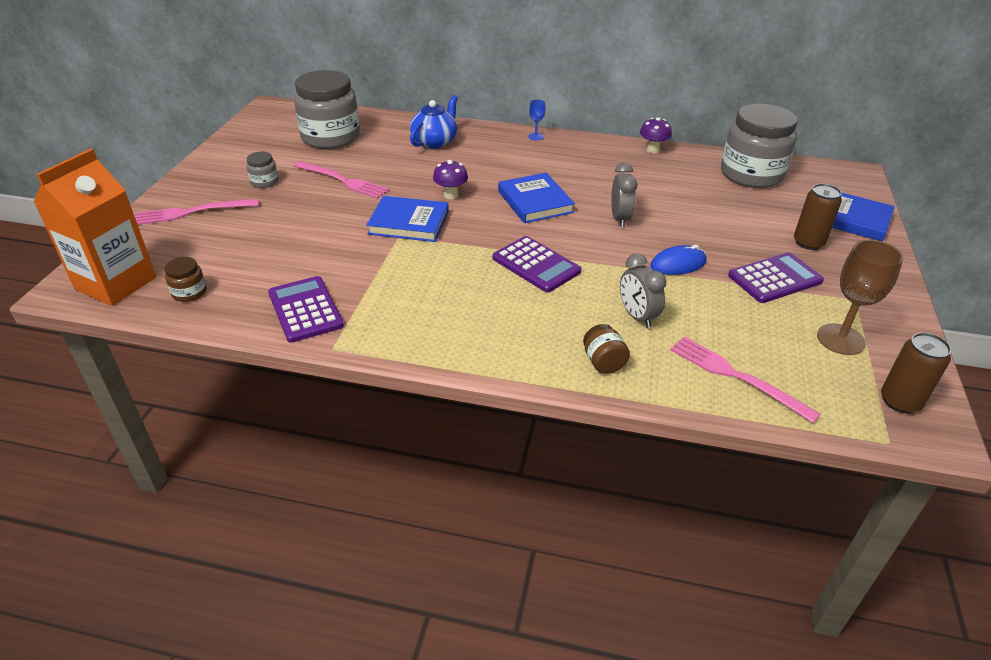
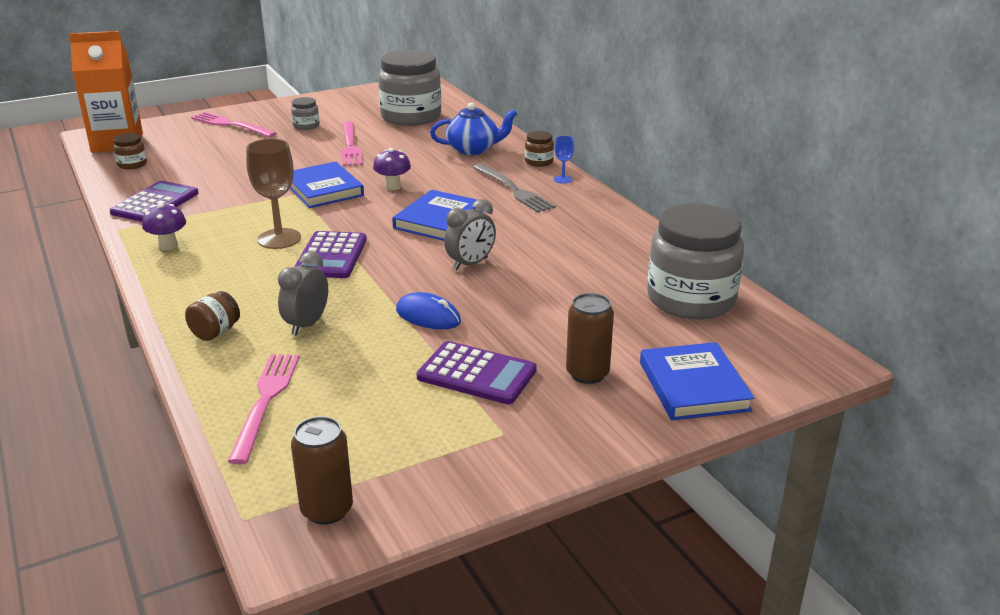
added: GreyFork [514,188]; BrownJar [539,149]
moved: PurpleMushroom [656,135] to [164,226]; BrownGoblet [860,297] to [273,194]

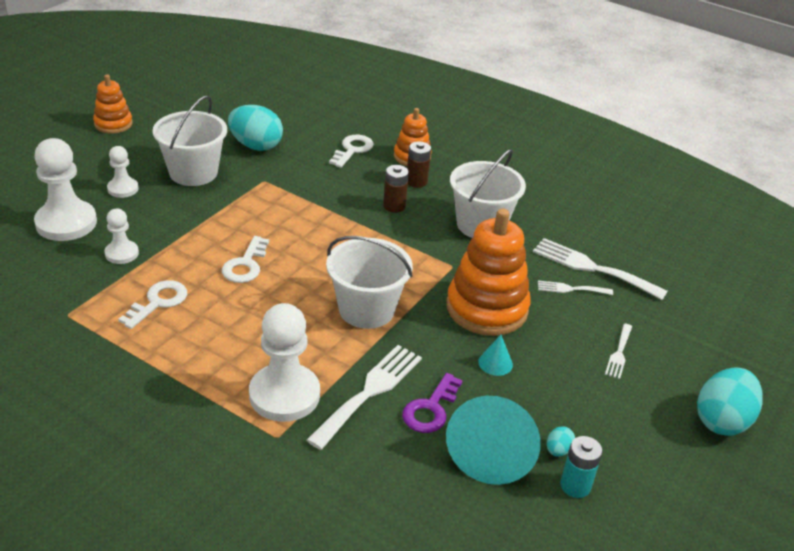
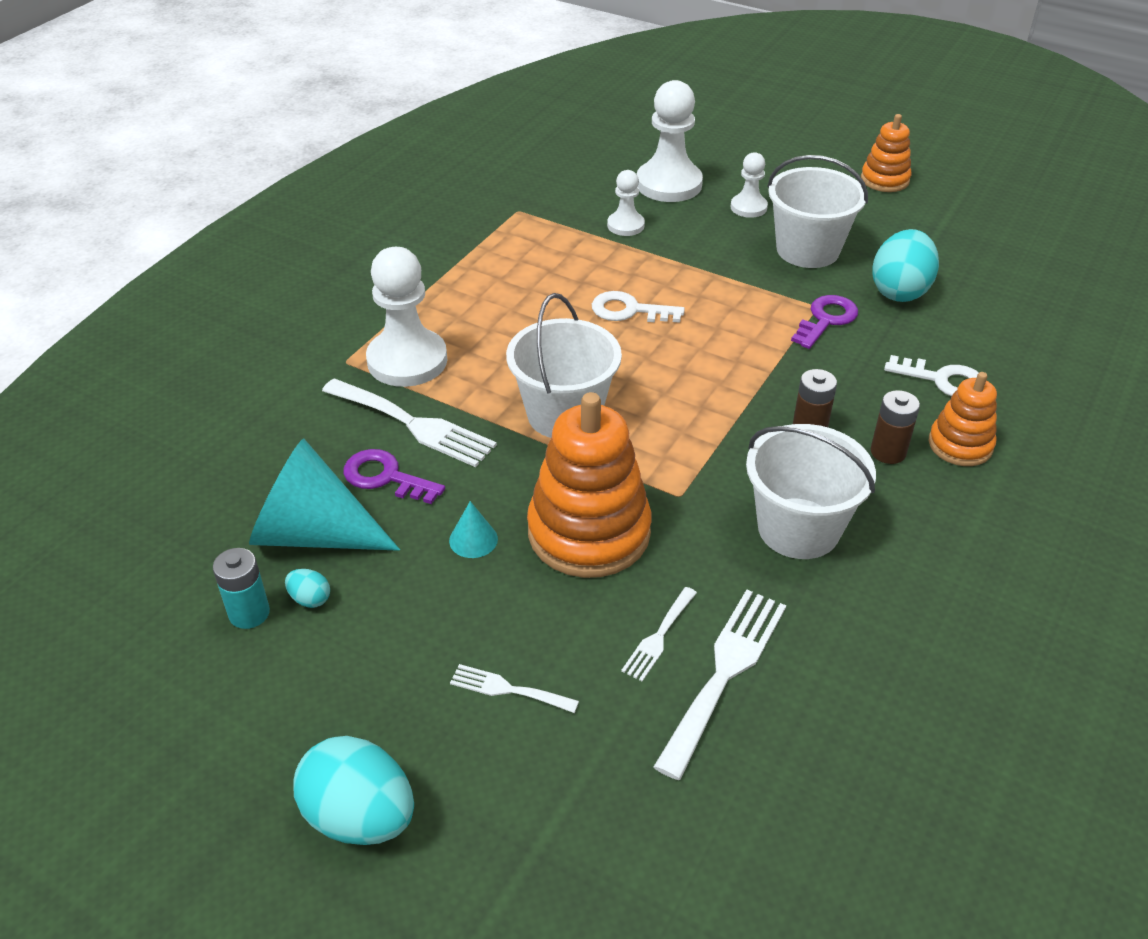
removed: WhiteKey [152,304]
added: PurpleKey [824,322]
turned: WhiteFork [575,288] = [659,634] 150 degrees counterclockwise

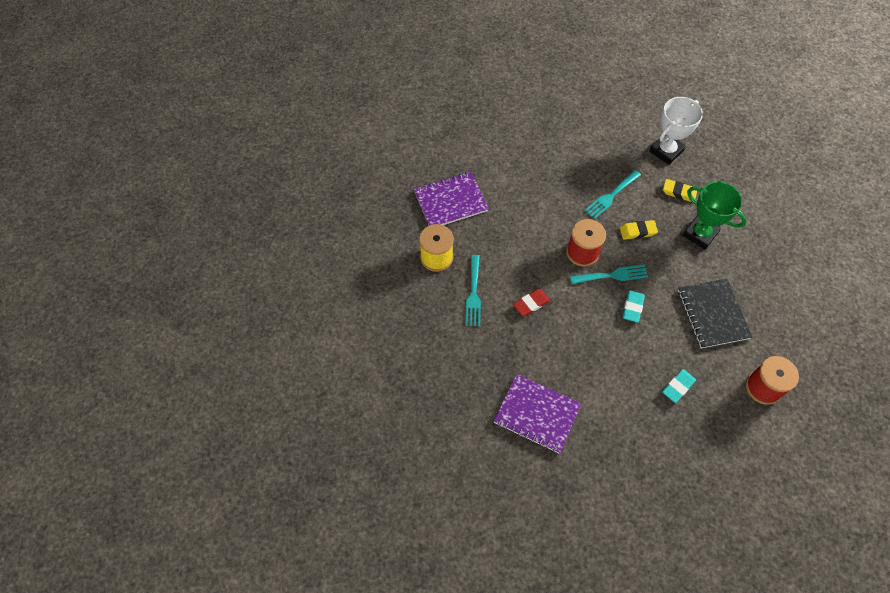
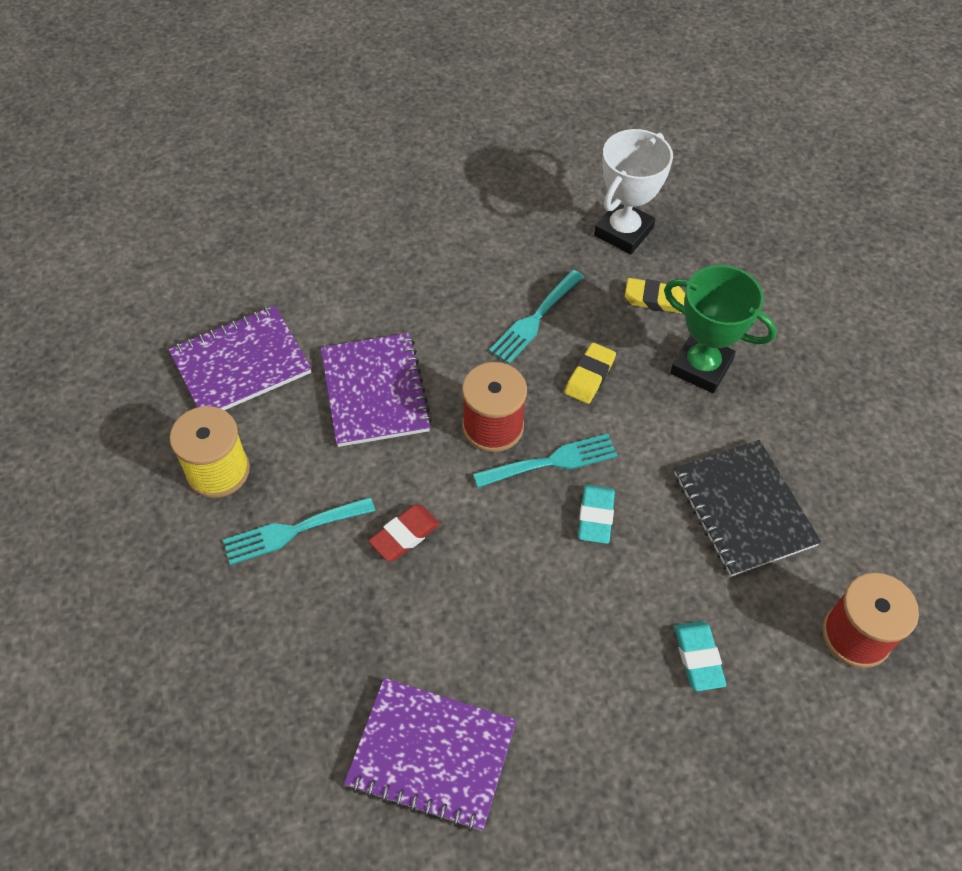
added: PurpleNotebook [376,390]
turned: TurquoiseFork [473,290] = [299,531] 75 degrees clockwise; YellowEraser [639,230] = [590,373] 45 degrees counterclockwise; TurquoiseEraser [679,386] = [700,656] 45 degrees counterclockwise

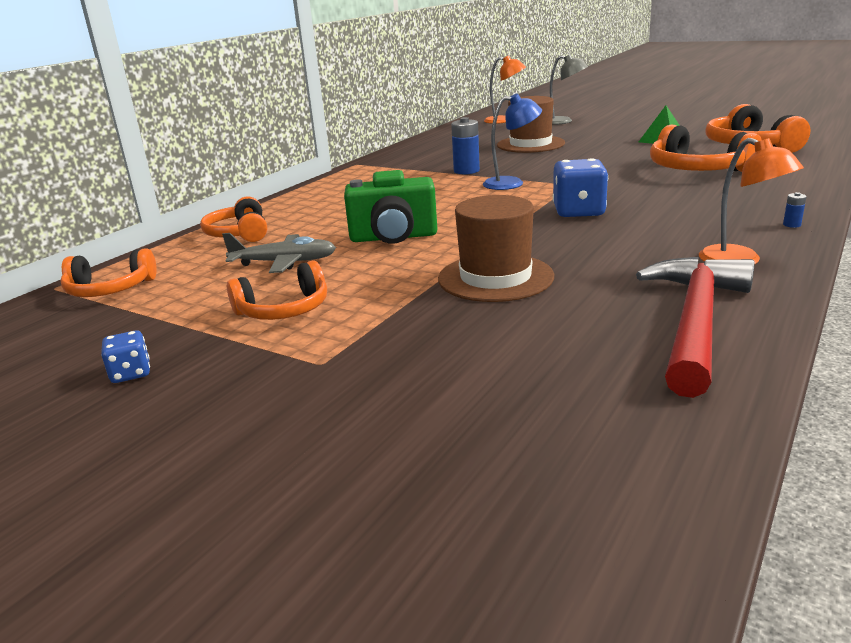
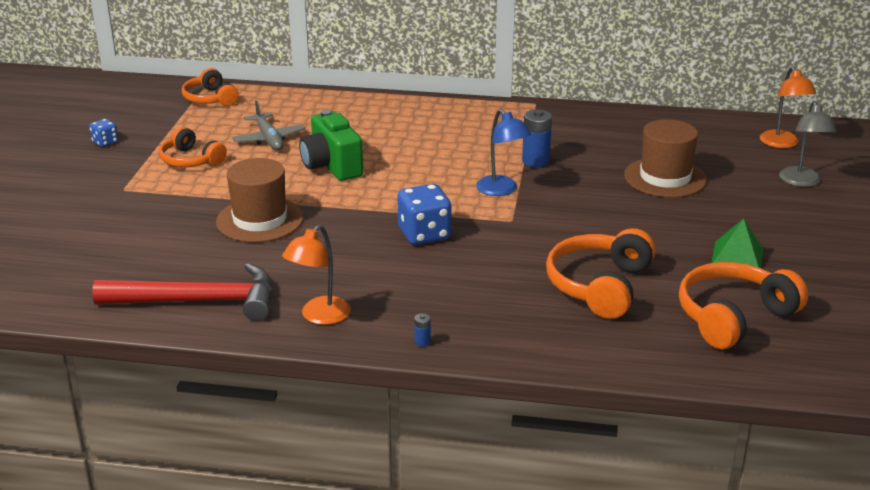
removed: OrangeHeadphones [233,219]

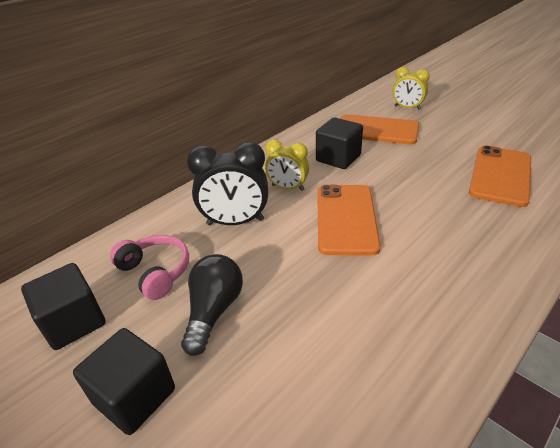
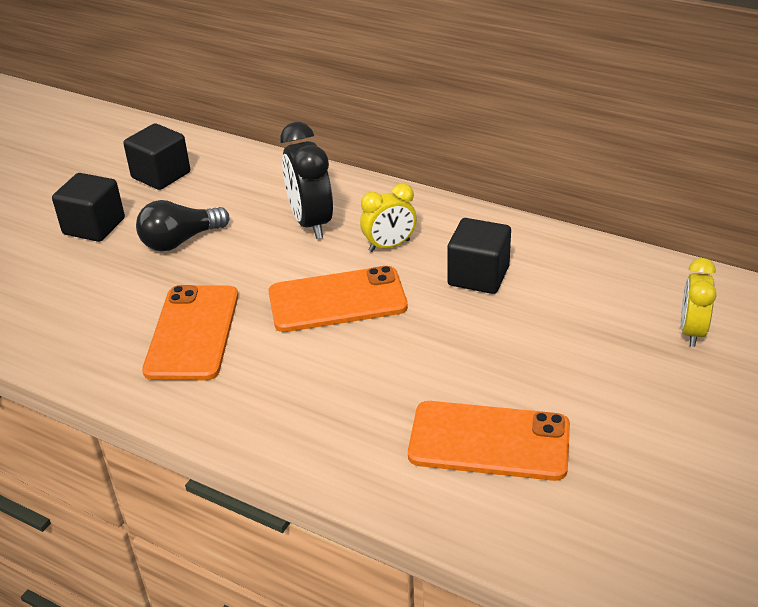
removed: PinkHeadphones [149,267]
moved: OrangePhone [379,129] to [190,332]
turned: BlackLightBulb [212,305] = [183,225] 150 degrees clockwise; YellowClock [287,165] = [388,217] 120 degrees counterclockwise

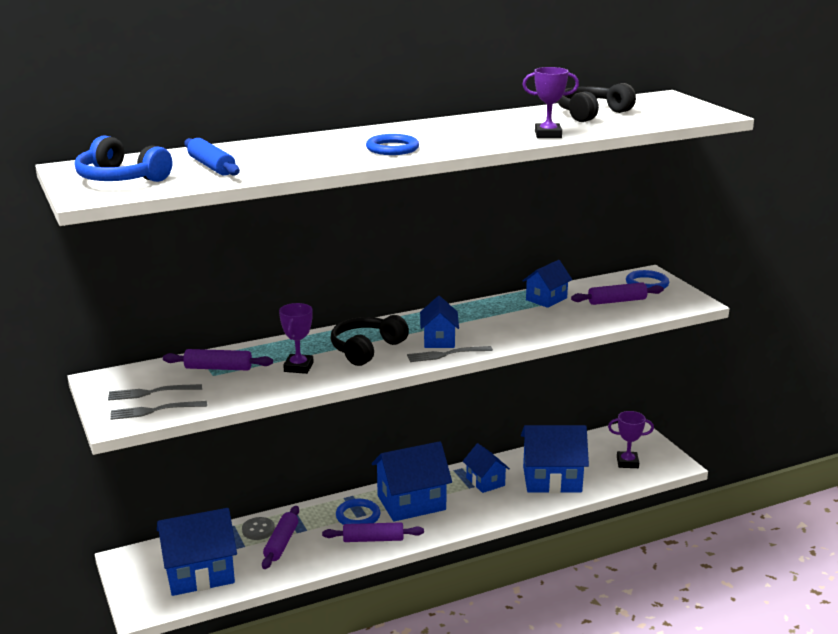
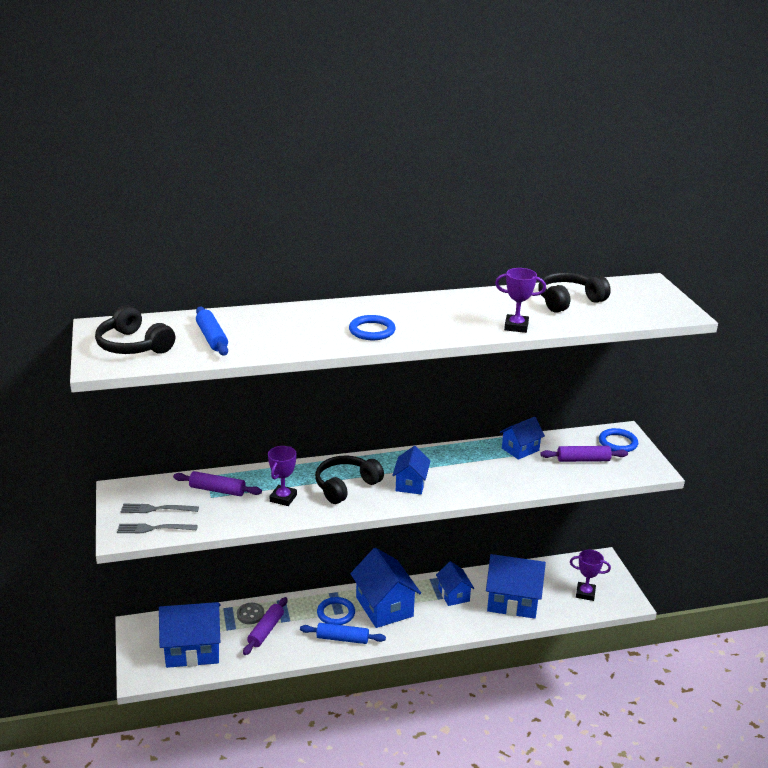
removed: GreyFork [450,354]
recoloured: BlueHeadphones [123,158] to BlackHeadphones [135,329]; PurpleRollingPin [373,532] to BlueRollingPin [343,633]
turned: BlueHouse [412,481] = [385,588] 75 degrees clockwise

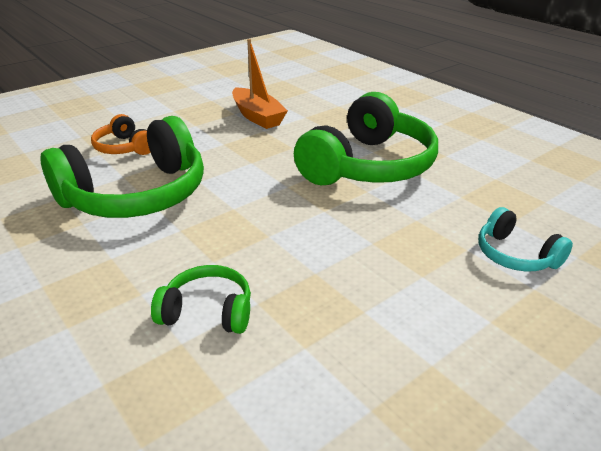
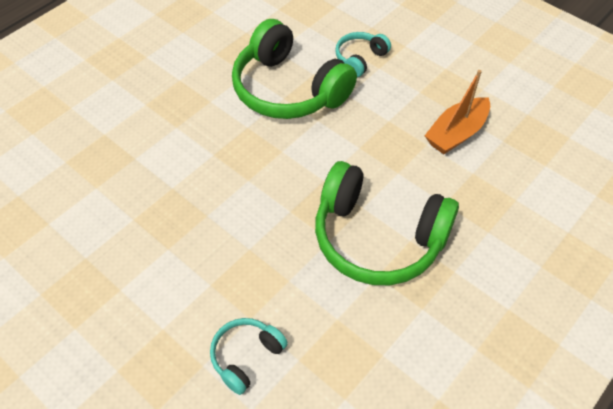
removed: GreenHeadphones [201,299]
recoloured: OrangeHeadphones [120,134] to TurquoiseHeadphones [363,54]

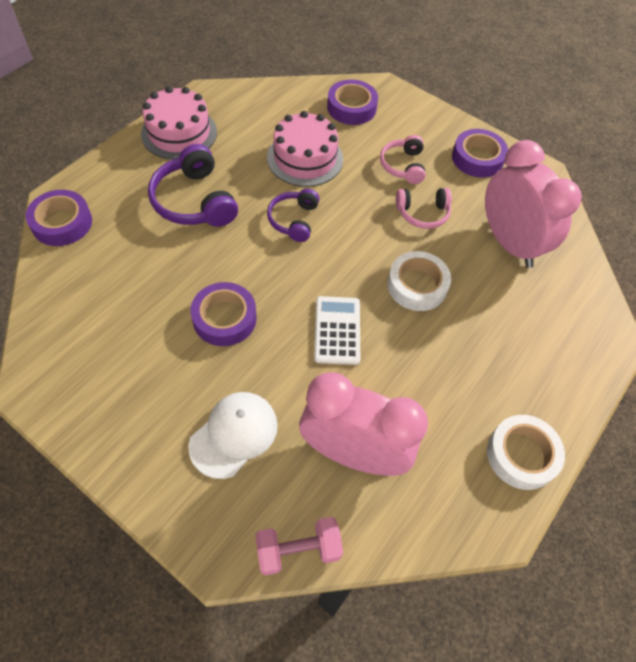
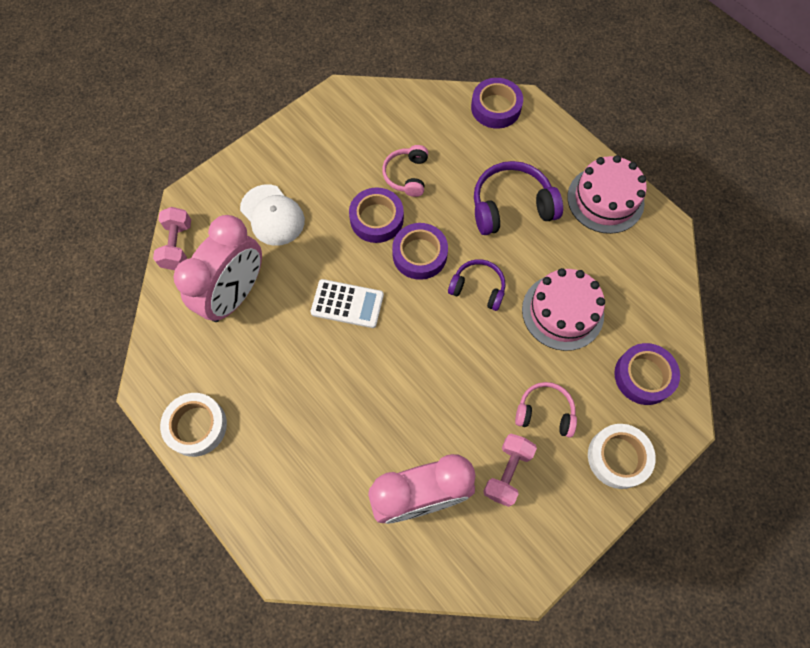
added: PinkDumbbell [510,470]
moved: PinkHeadphones [424,208] to [405,171]; PurpleTape [480,153] to [420,251]; WhiteTape [419,281] to [622,456]

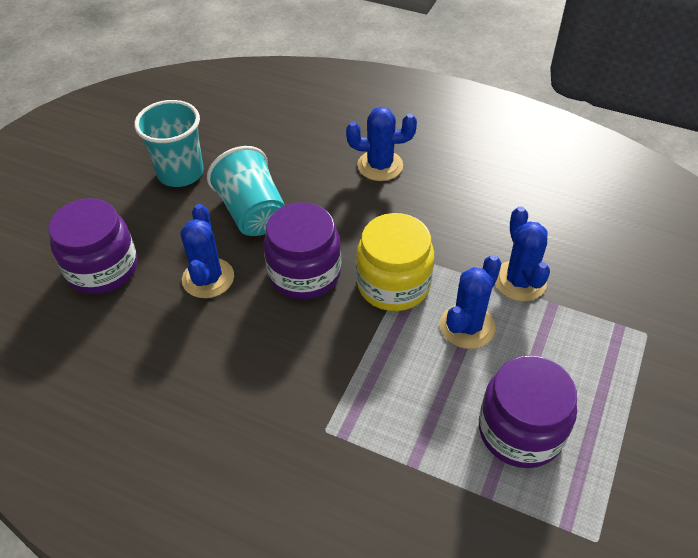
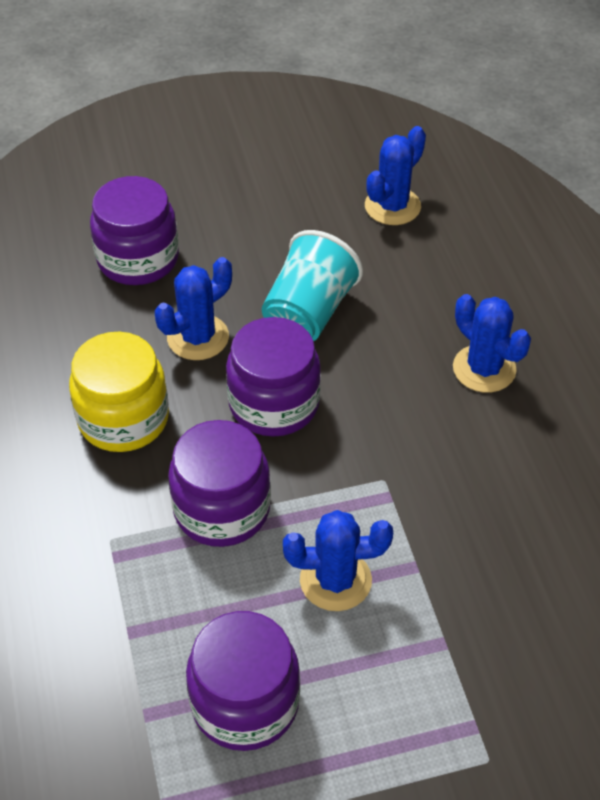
removed: TurquoiseCup [169,143]
added: PurpleJar [219,483]
moved: YellowJar [395,262] to [119,392]; BlueCactus [522,253] to [395,175]

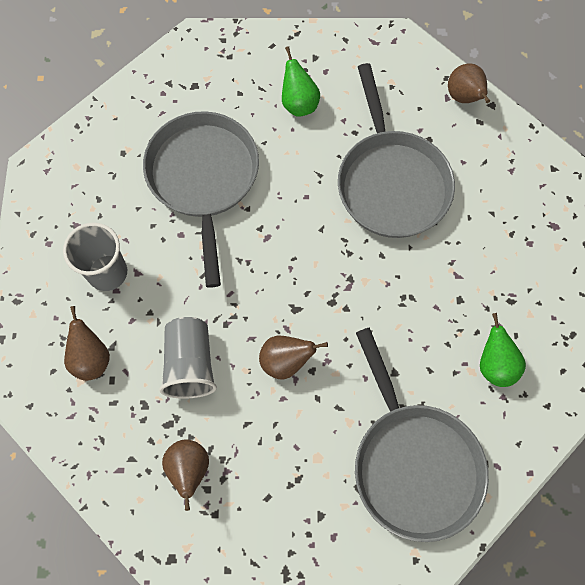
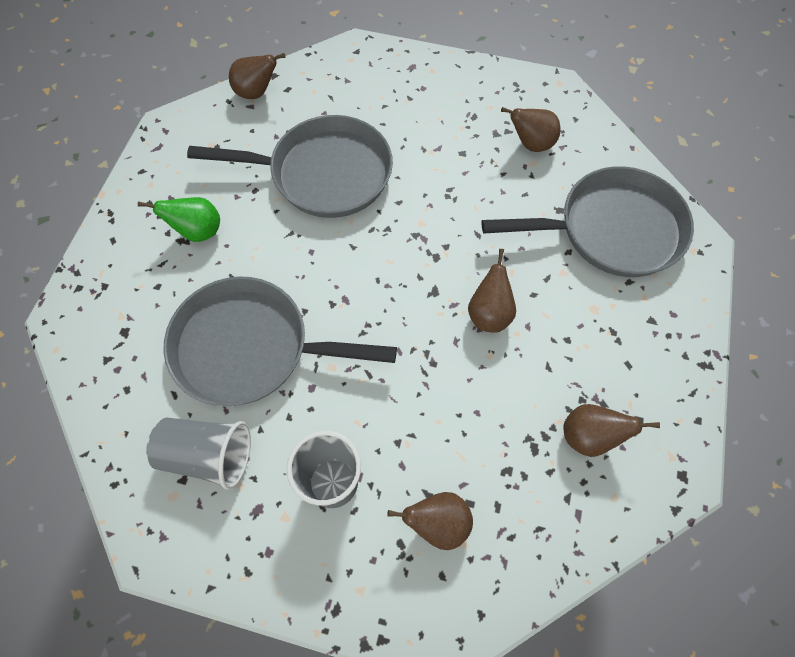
moved: GreyCup [188,358] to [198,453]
recoloured: GreenPear [503,350] to BrownPear [531,129]

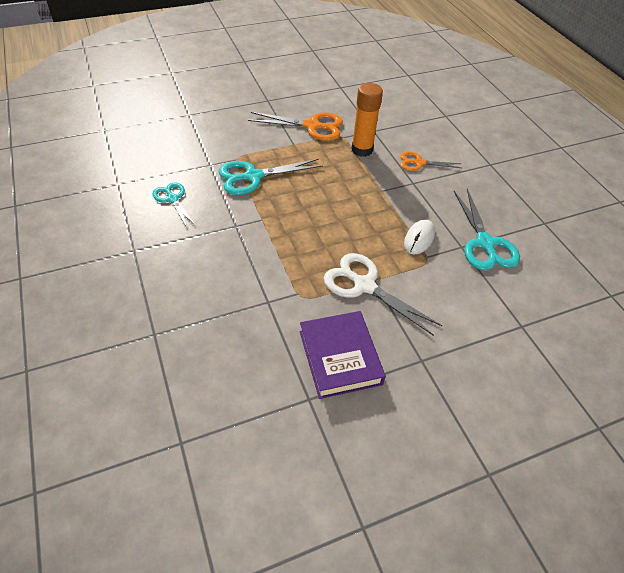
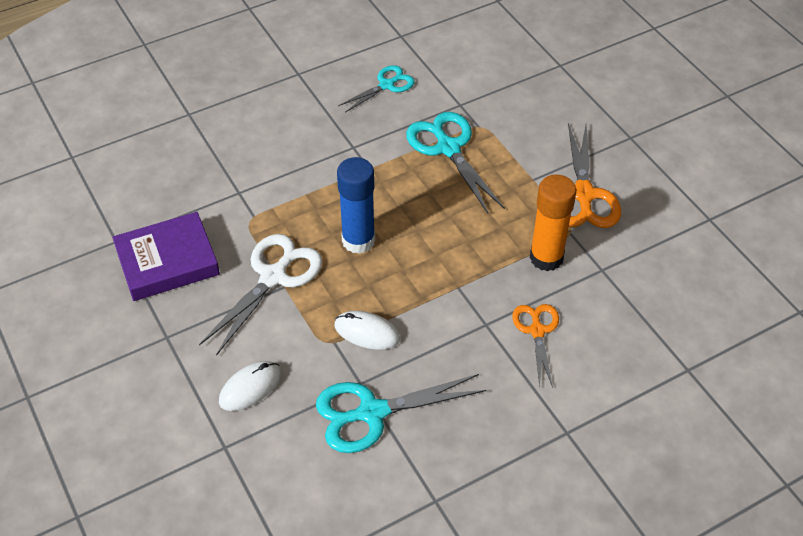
added: WhiteMouse [250,386]; BlueGlueStick [356,205]

